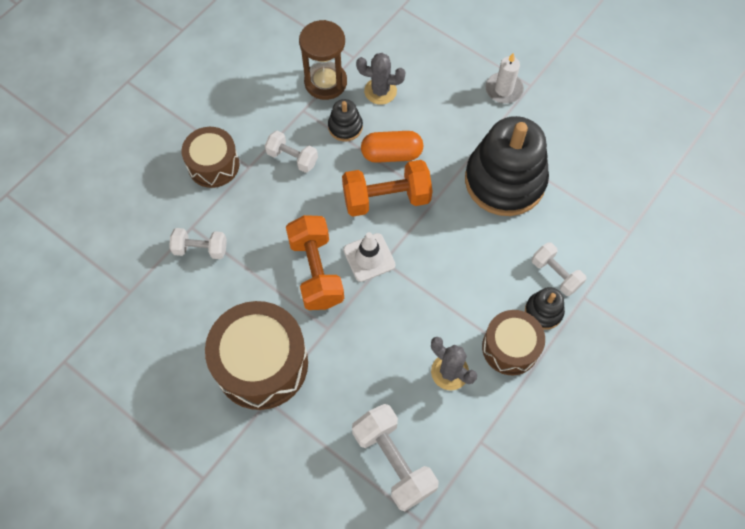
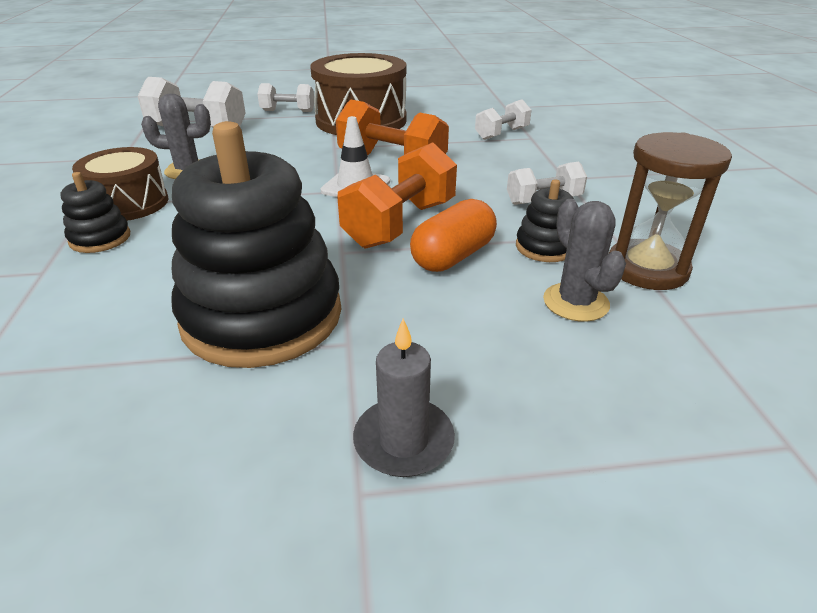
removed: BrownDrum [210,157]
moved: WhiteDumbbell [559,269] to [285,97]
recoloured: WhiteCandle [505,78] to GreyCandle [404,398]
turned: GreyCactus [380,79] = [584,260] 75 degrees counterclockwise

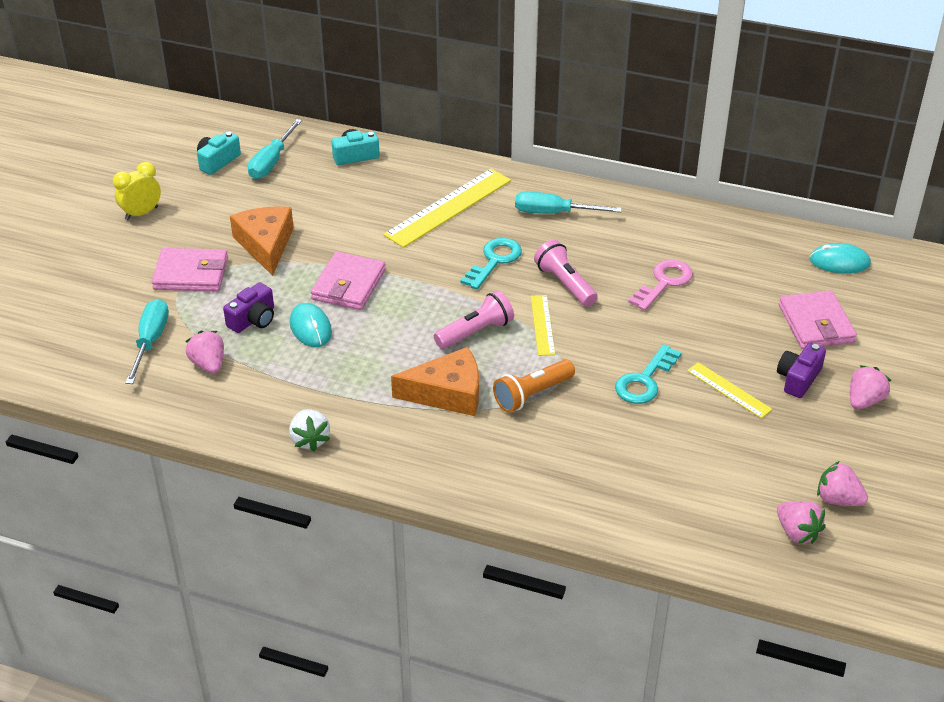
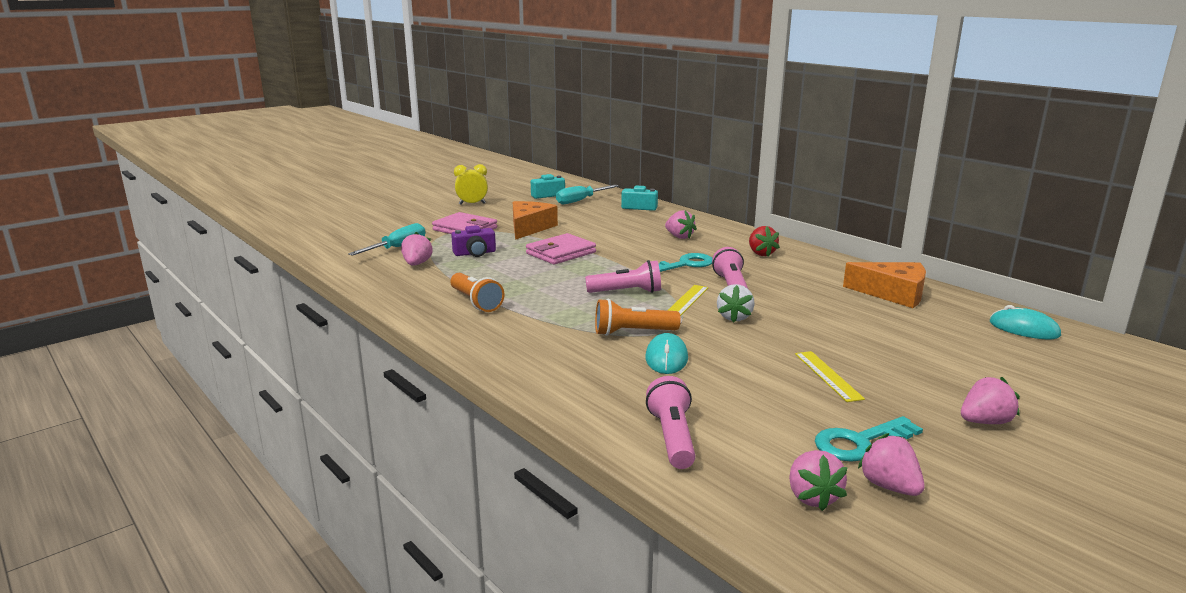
removed: PinkKey [660,285]; PurpleCamera [801,370]; PinkWallet [818,319]
added: OrangeFlashlight [477,292]; PinkFlashlight [670,422]
moved: TurquoiseMouse [311,325] to [666,353]; WhiteStrawberry [309,430] to [736,303]; TurquoiseKey [648,374] to [869,439]; OrangeCheese [435,381] to [884,285]
replaced: YellowRuler [447,208] to PinkStrawberry [681,224]; TurquoiseScrewdriver [568,202] to RedStrawberry [764,241]

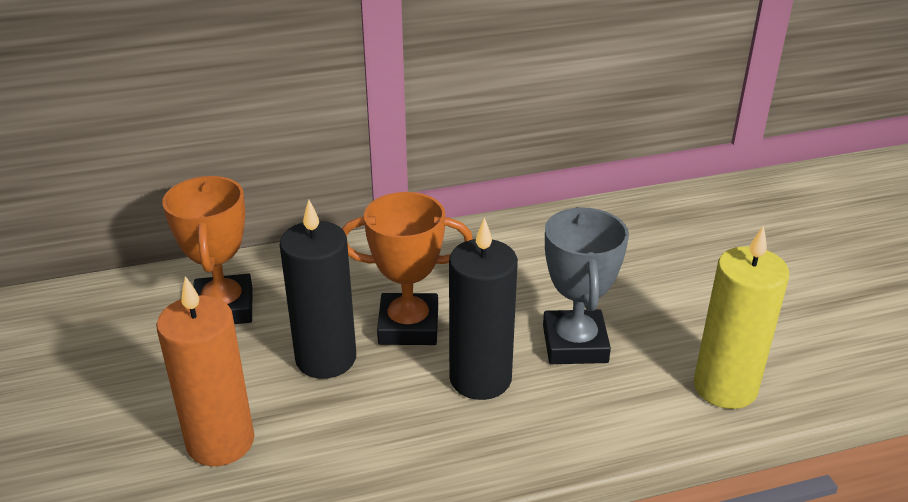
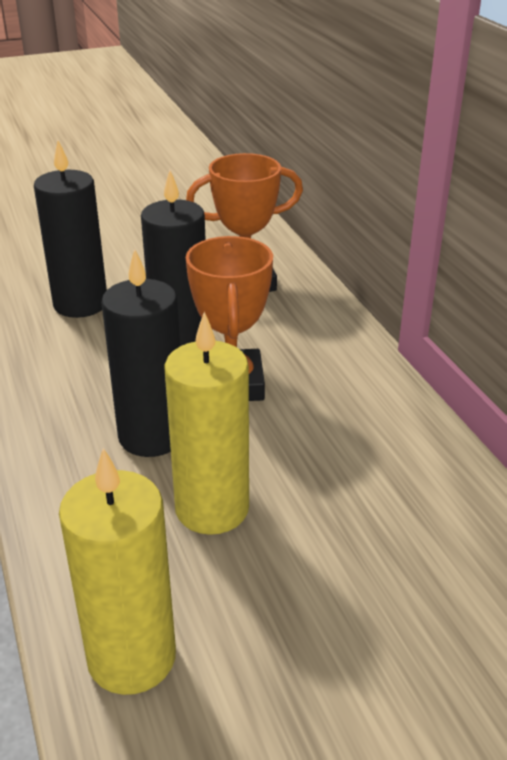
replaced: GreyTrophy [586,285] to YellowCandle [206,423]
recoloured: OrangeCandle [205,371] to BlackCandle [70,229]

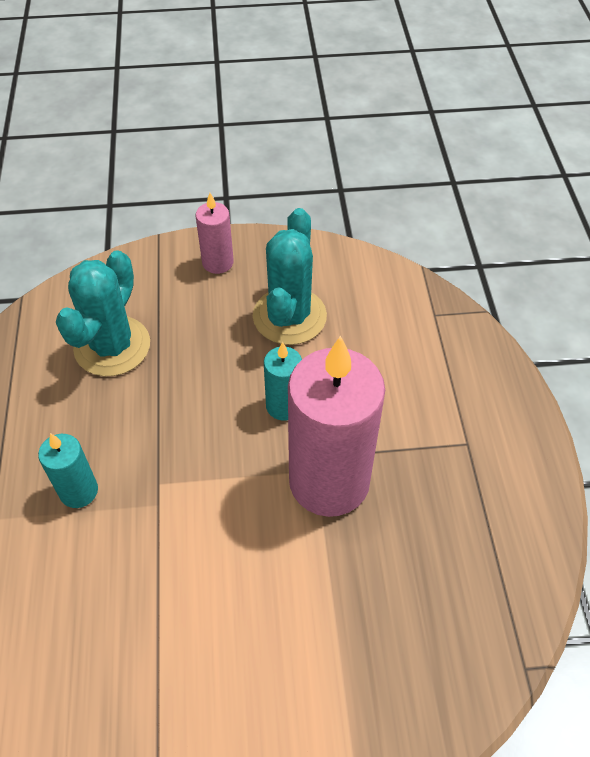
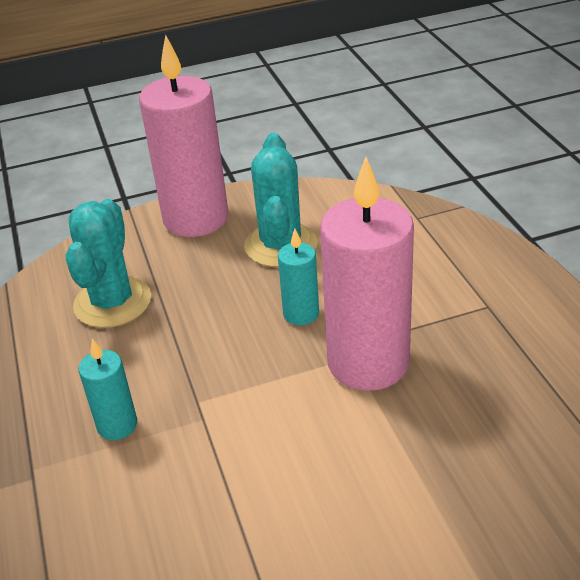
resized: PinkCandle [214,233] = [184,136] x2.11

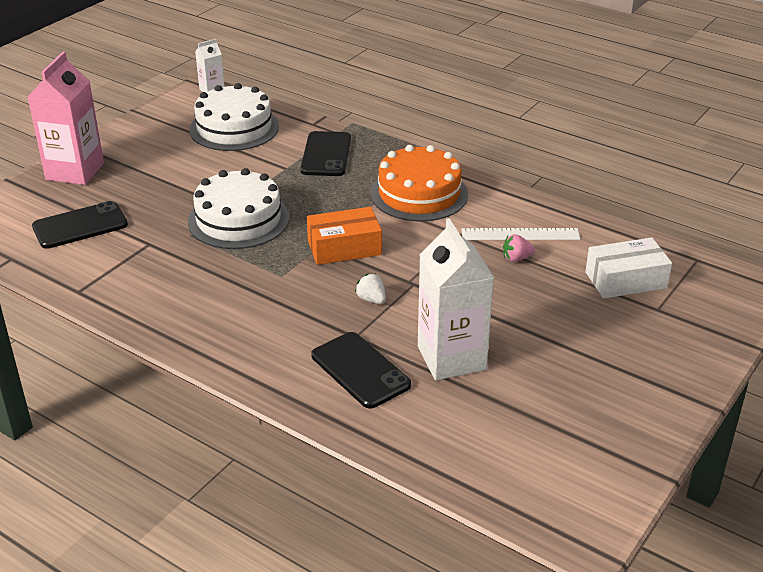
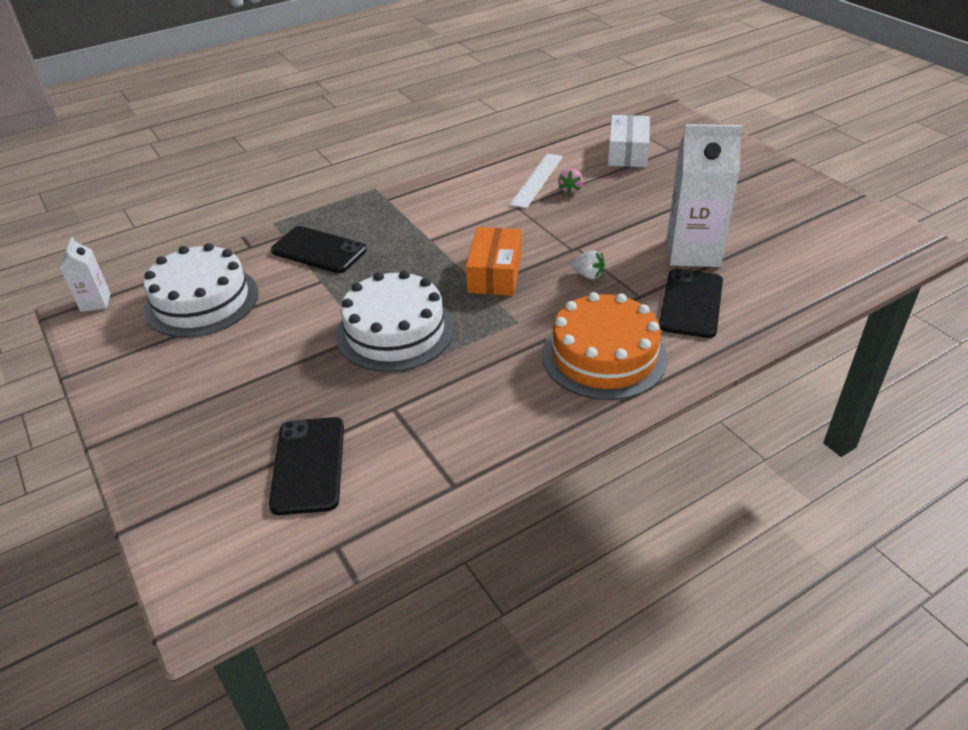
removed: PinkCarton [66,118]
moved: OrangeCake [419,183] to [604,346]
turned: WhiteStrawberry [370,288] = [588,265] 135 degrees counterclockwise; BlackPhone [361,370] = [691,303] 60 degrees counterclockwise

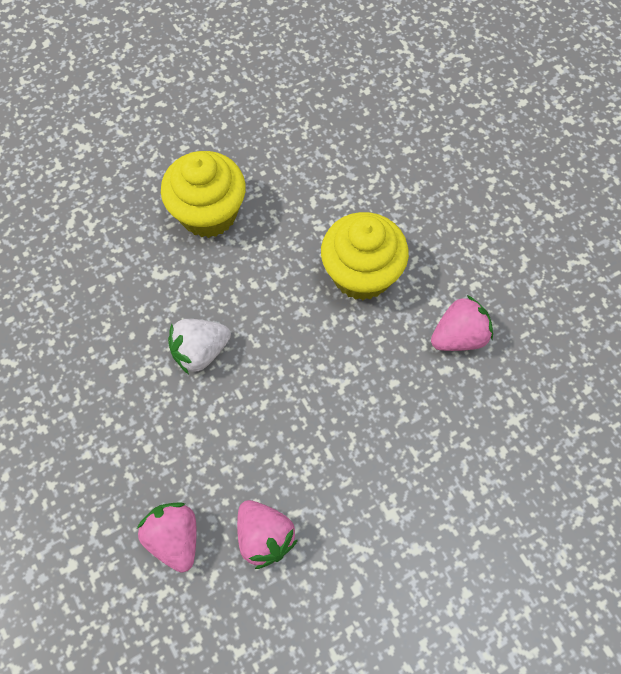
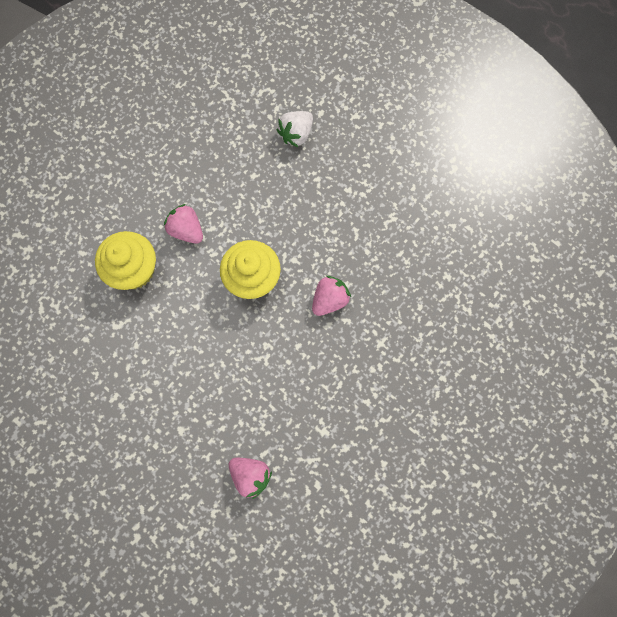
moved: PinkStrawberry [167,537] to [183,224]; WhiteStrawberry [199,346] to [294,129]

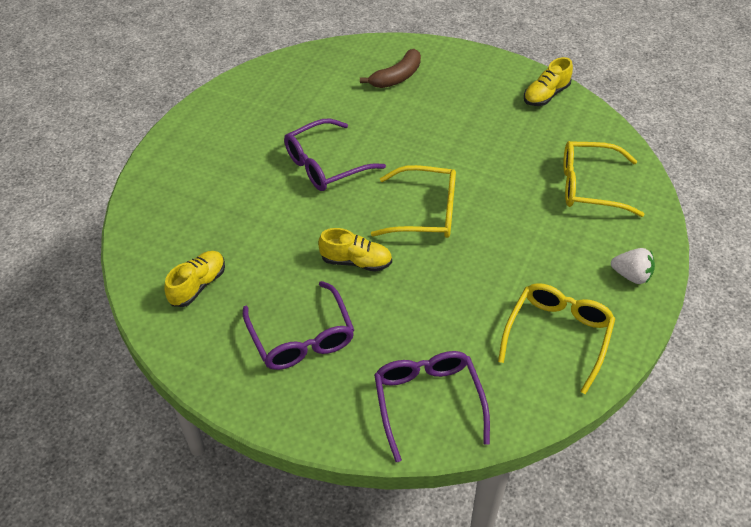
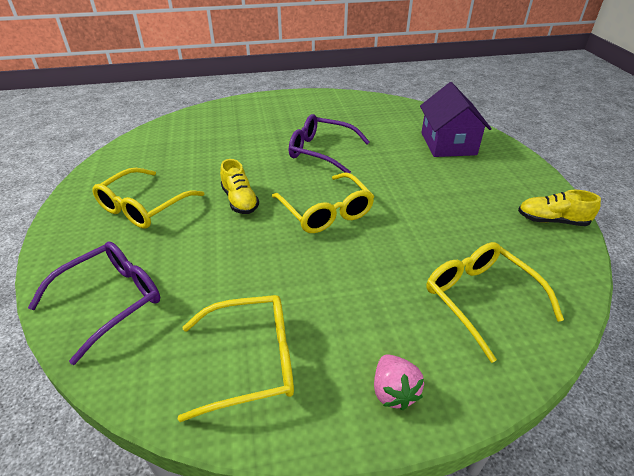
removed: YellowShoe [194,279]
replaced: BrownBanana [390,68] to PurpleHouse [456,119]
recoloured: PurpleGlasses [298,325] to YellowGlasses [148,198]; WhiteStrawberry [633,266] to PinkStrawberry [399,382]

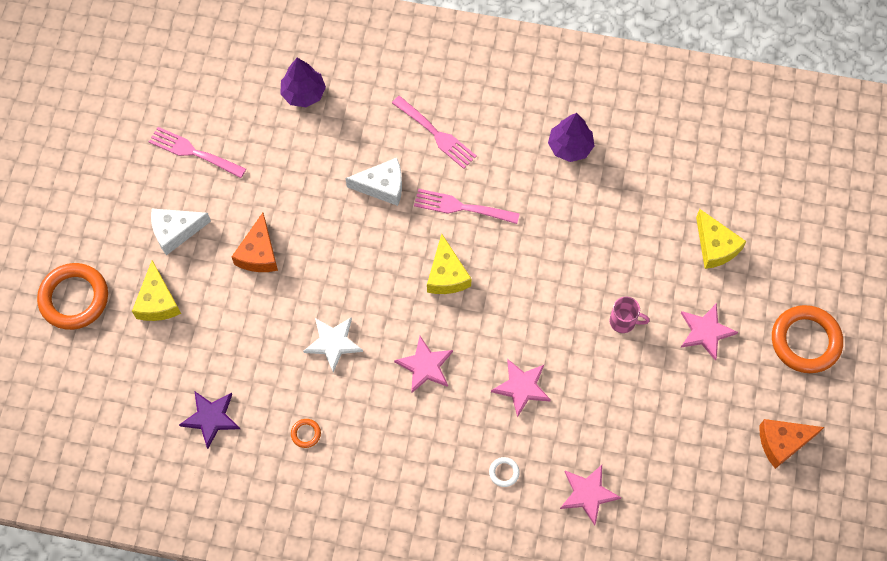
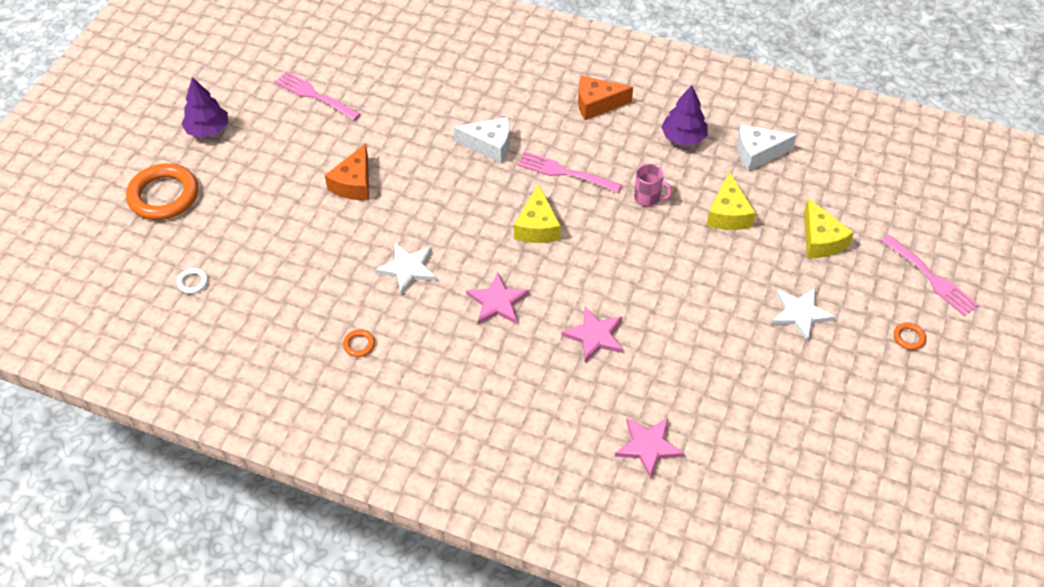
removed: PurpleStar [209,420]
moved: WhiteRing [504,472] to [192,281]; PurpleTree [303,82] to [204,107]; OrangeCheese [791,444] to [605,97]; PinkMug [629,314] to [653,185]; YellowCheese [156,290] to [731,200]; WhiteCheese [181,232] to [767,148]; PinkFork [434,132] to [930,275]
recoloured: PinkStar [709,332] to WhiteStar [803,314]
resized: OrangeRing [807,339] = [910,336] x0.41

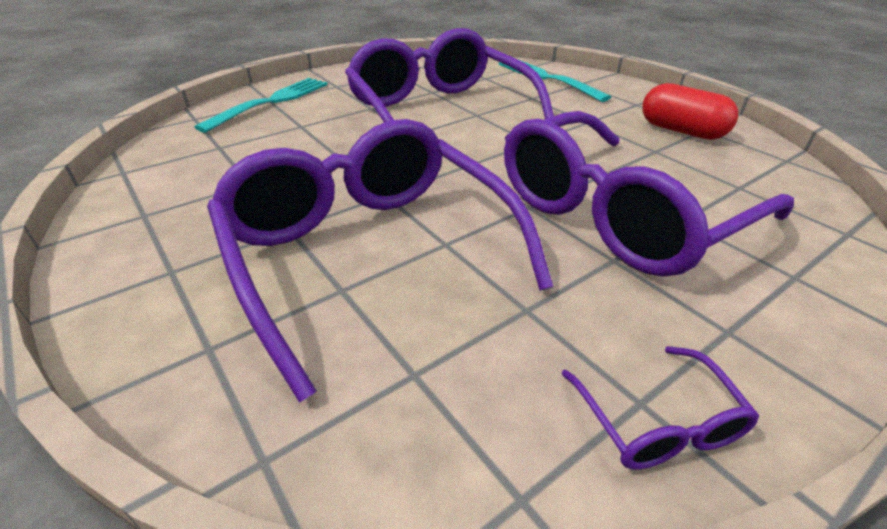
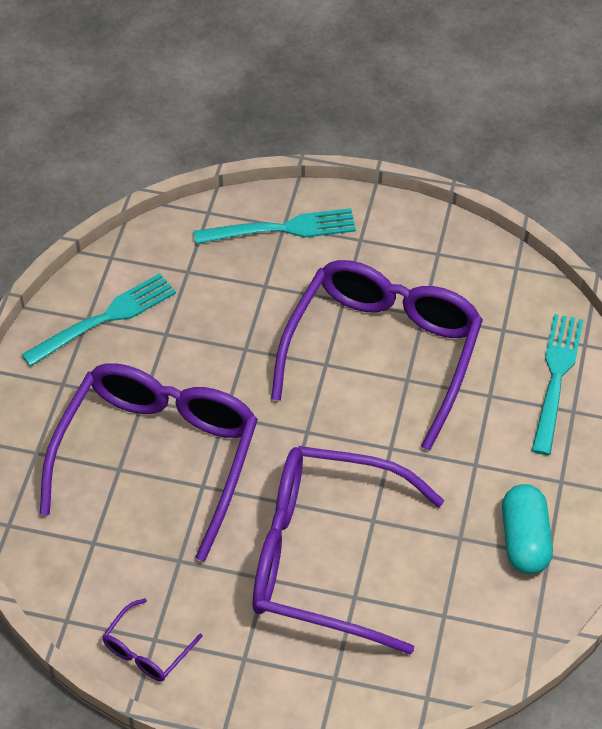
added: TurquoiseFork [98,320]
recoloured: RedCapsule [690,111] to TurquoiseCapsule [527,529]

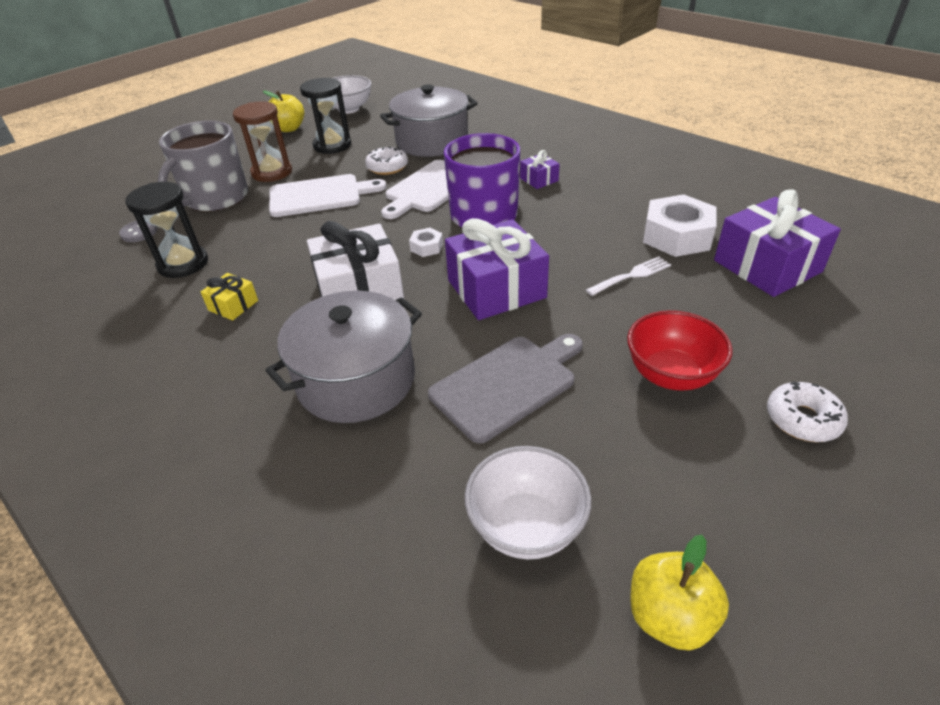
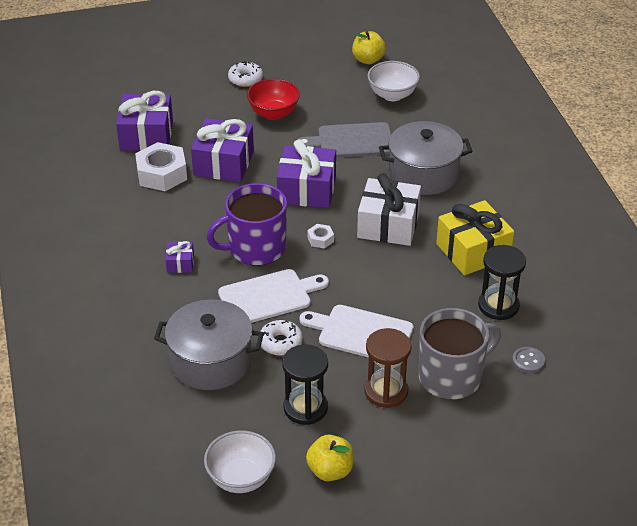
replaced: WhiteFork [628,276] to PurpleGift [222,150]
resized: YellowGift [229,297] = [475,237] x2.12

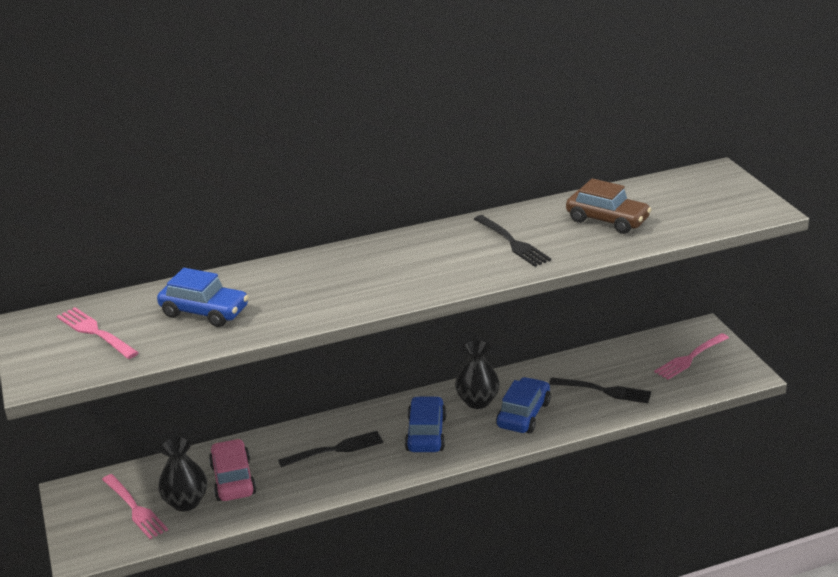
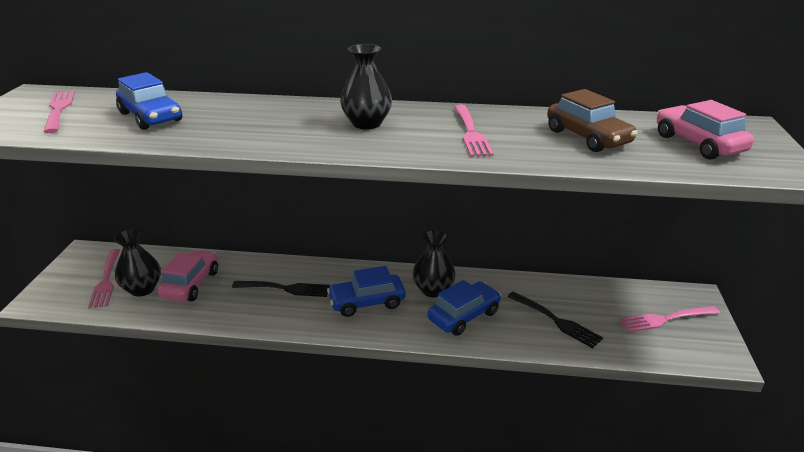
added: BlackVase [366,86]; PinkCar [705,130]
recoloured: BlackFork [512,241] to PinkFork [474,131]
turned: BlueCar [426,424] = [366,291] 135 degrees counterclockwise

